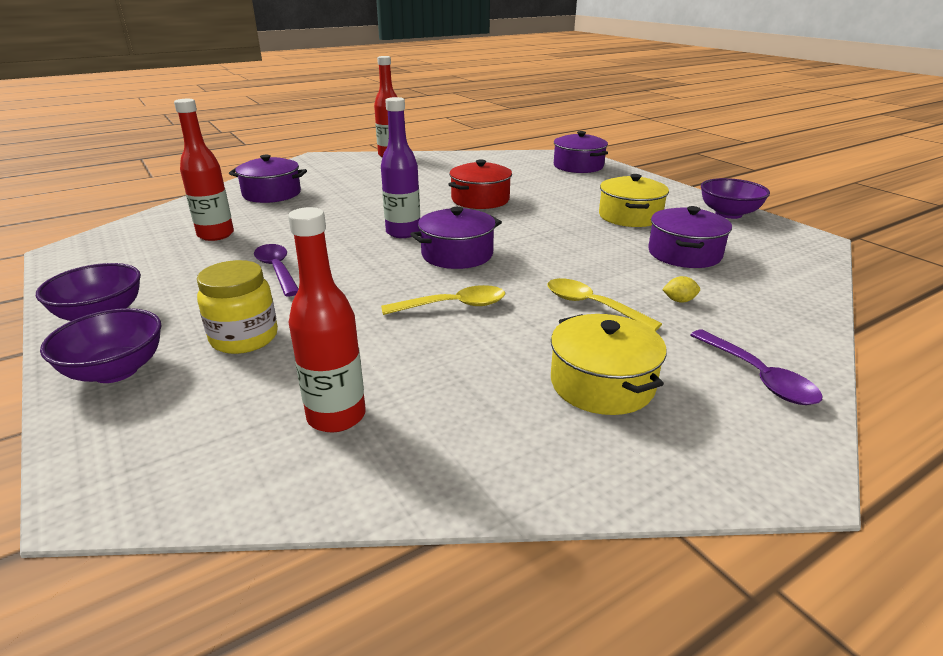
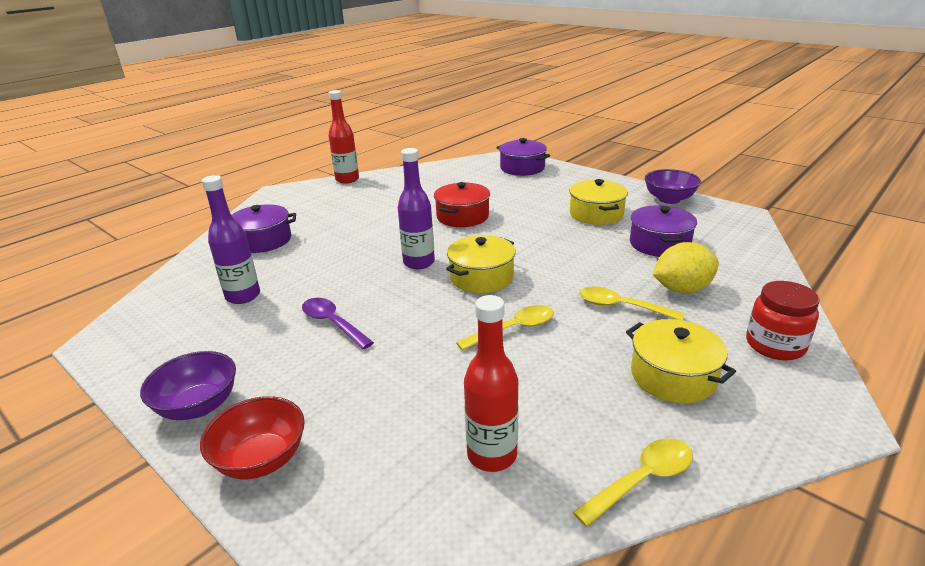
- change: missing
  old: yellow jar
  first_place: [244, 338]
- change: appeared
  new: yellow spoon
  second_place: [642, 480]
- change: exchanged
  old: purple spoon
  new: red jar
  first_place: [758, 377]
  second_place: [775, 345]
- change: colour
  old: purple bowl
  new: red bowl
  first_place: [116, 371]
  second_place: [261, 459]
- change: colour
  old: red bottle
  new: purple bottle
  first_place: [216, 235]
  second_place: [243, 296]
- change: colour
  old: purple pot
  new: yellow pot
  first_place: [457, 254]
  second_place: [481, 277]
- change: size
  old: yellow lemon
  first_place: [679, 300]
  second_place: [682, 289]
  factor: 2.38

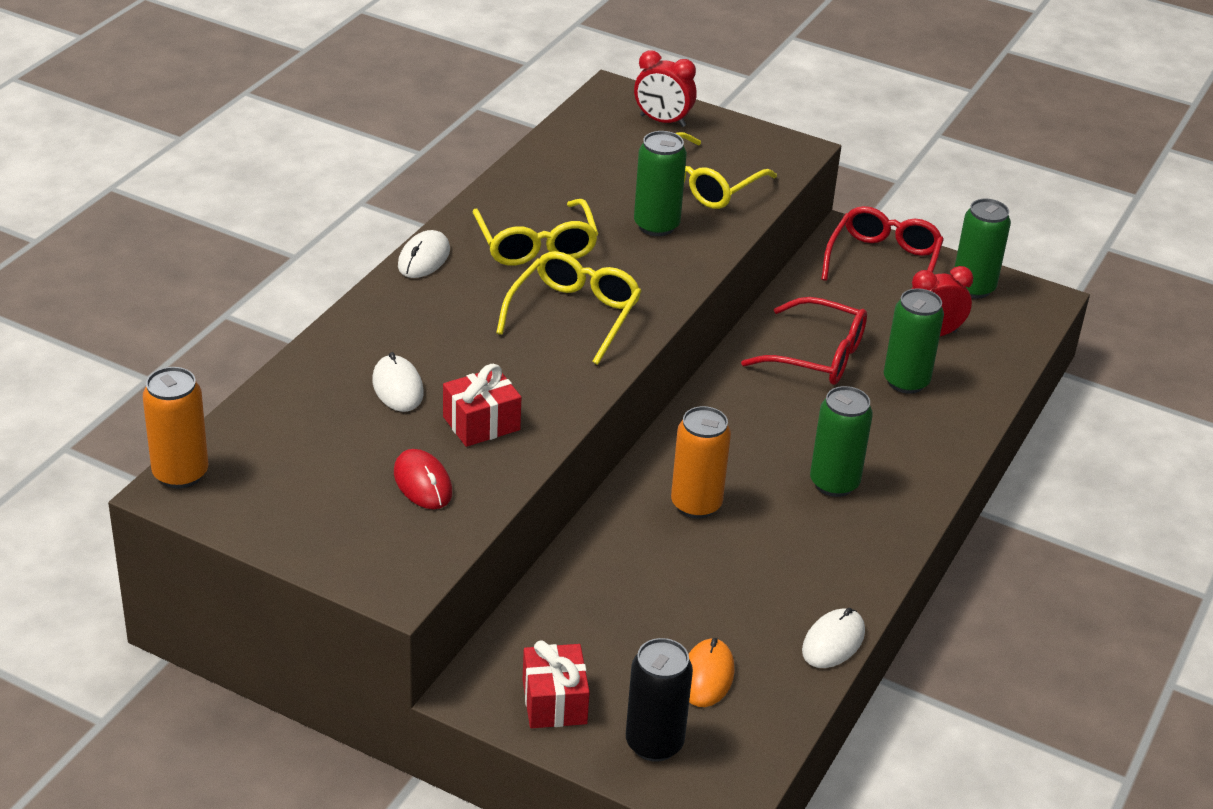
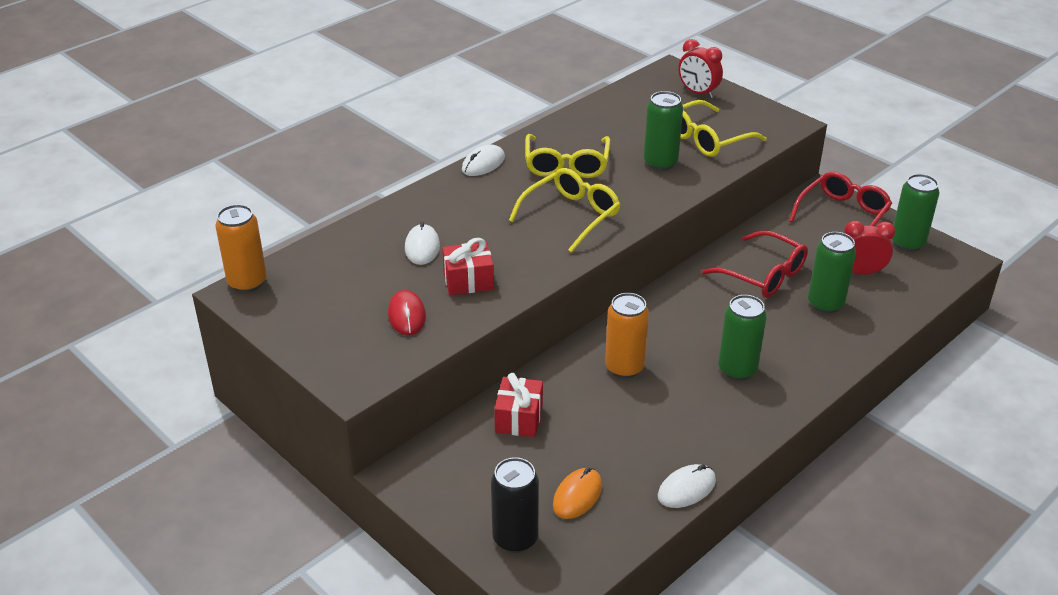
- change: relocated
  old: red gift
  first_place: [554, 702]
  second_place: [519, 418]

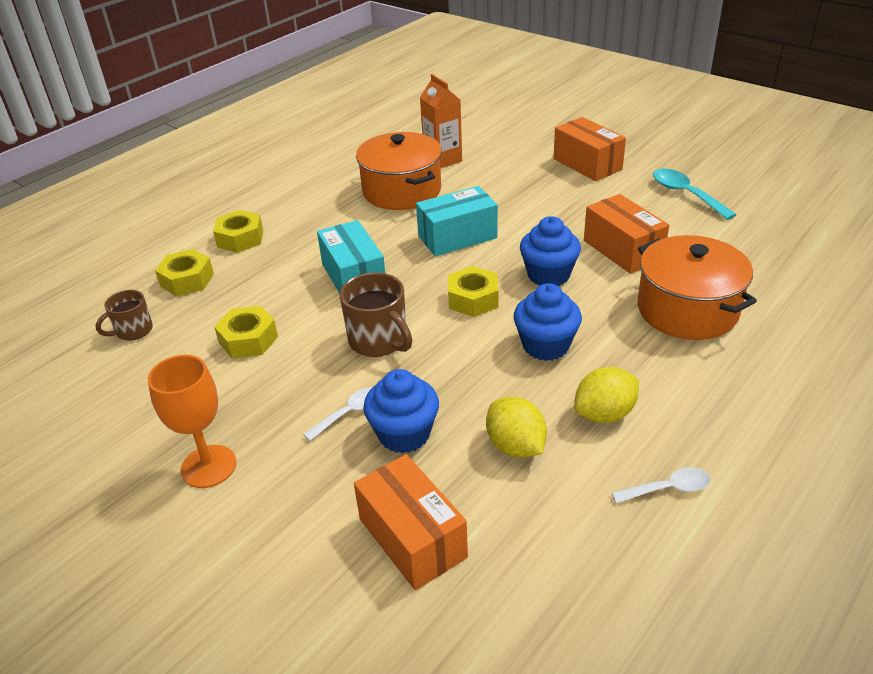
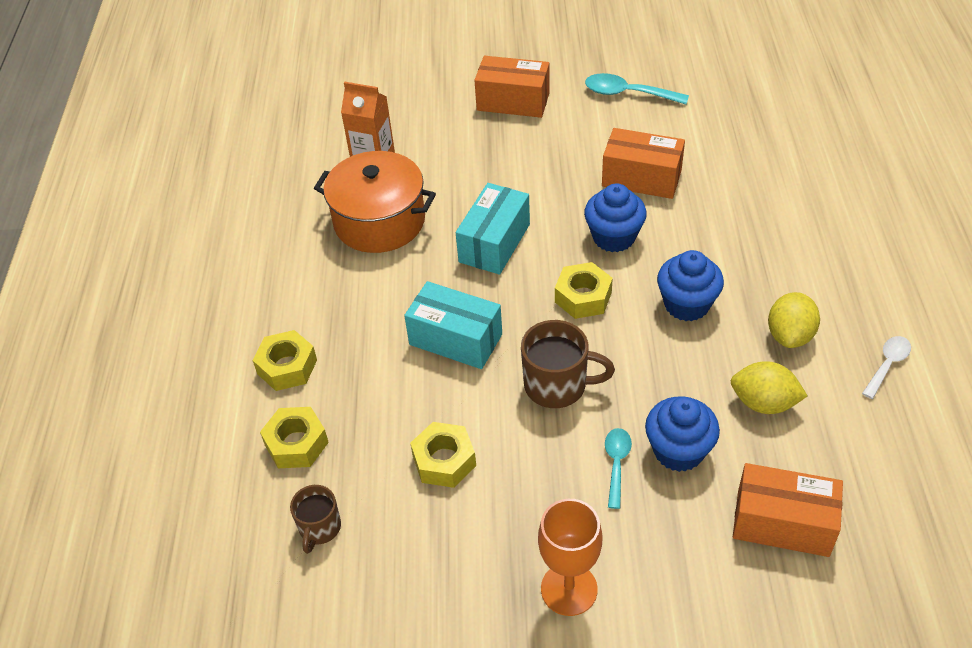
- change: missing
  old: orange pot
  first_place: [687, 310]
- change: colour
  old: white spoon
  new: turquoise spoon
  first_place: [349, 413]
  second_place: [616, 464]

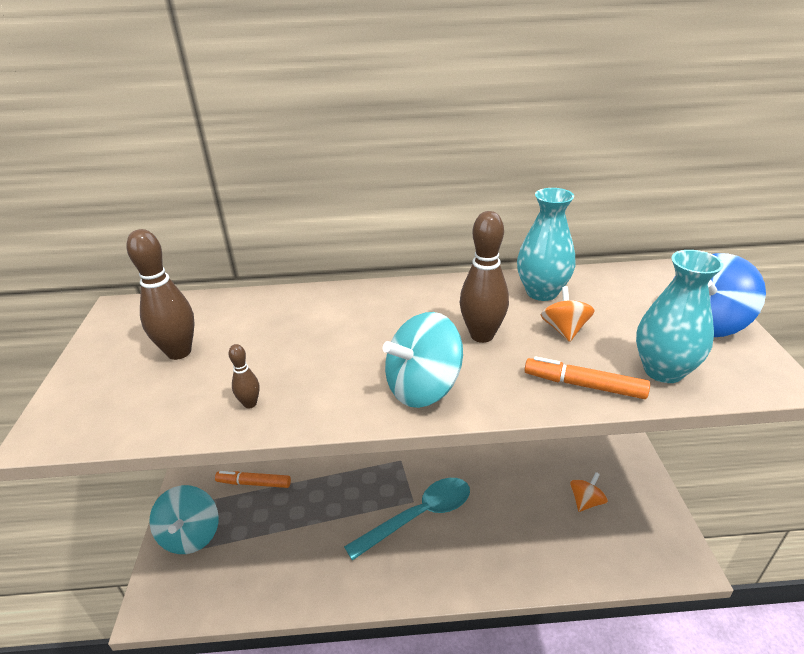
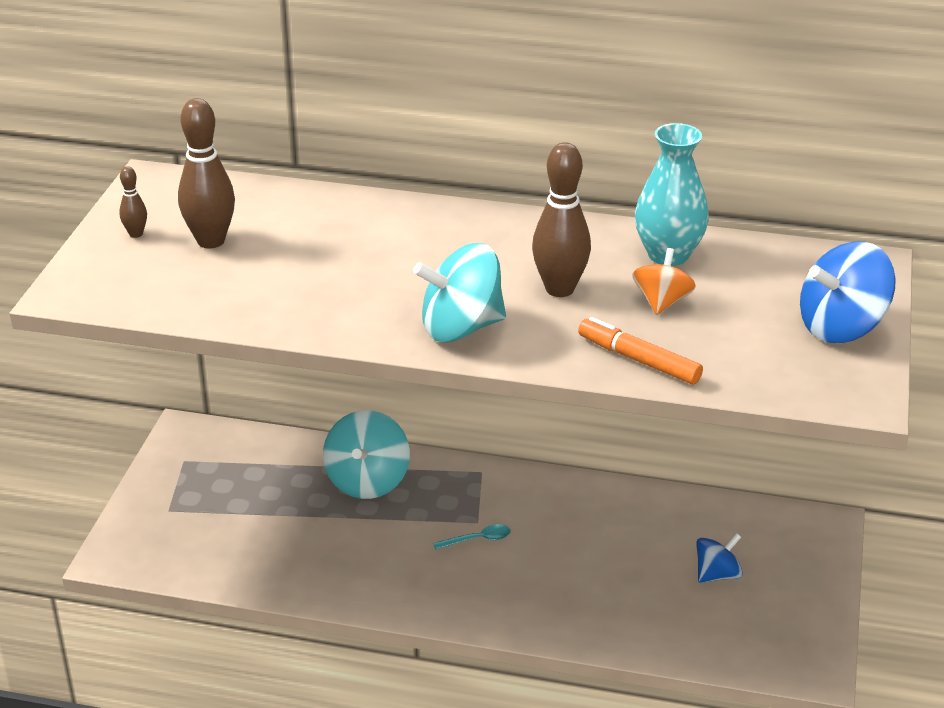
- change: missing
  old: orange marker
  first_place: [254, 483]
- change: missing
  old: turquoise vase
  first_place: [663, 371]
- change: relocated
  old: turquoise spinning top
  first_place: [191, 535]
  second_place: [367, 481]
- change: relocated
  old: brown bowling pin
  first_place: [250, 404]
  second_place: [136, 234]
- change: colour
  old: orange spinning top
  new: blue spinning top
  first_place: [586, 501]
  second_place: [717, 574]
- change: size
  old: turquoise spoon
  first_place: [419, 516]
  second_place: [478, 539]
  factor: 0.4

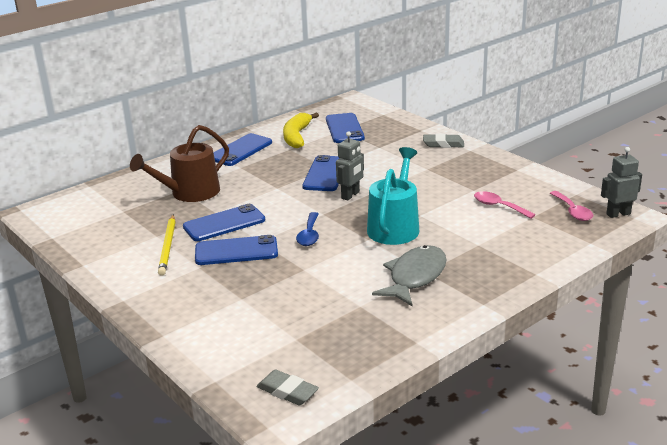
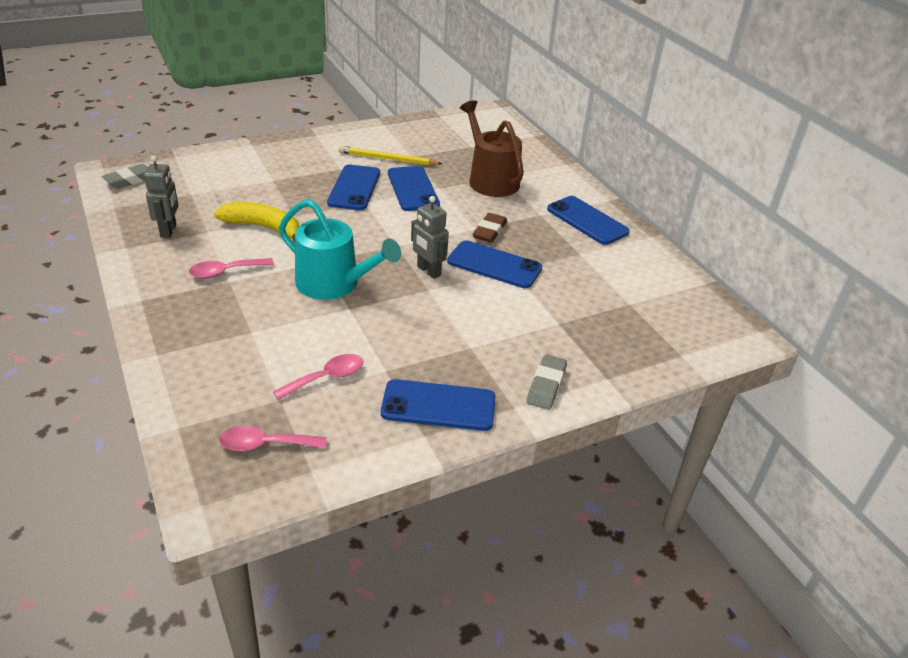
- change: missing
  old: blue spoon
  first_place: [309, 235]
- change: appeared
  new: brown eraser
  second_place: [489, 231]
- change: relocated
  old: yellow banana
  first_place: [297, 136]
  second_place: [264, 228]
- change: relocated
  old: blue phone
  first_place: [344, 128]
  second_place: [438, 406]
- change: relocated
  old: grey robot
  first_place: [618, 214]
  second_place: [169, 231]
- change: exchanged
  old: grey fish
  new: pink spoon
  first_place: [415, 277]
  second_place: [225, 272]

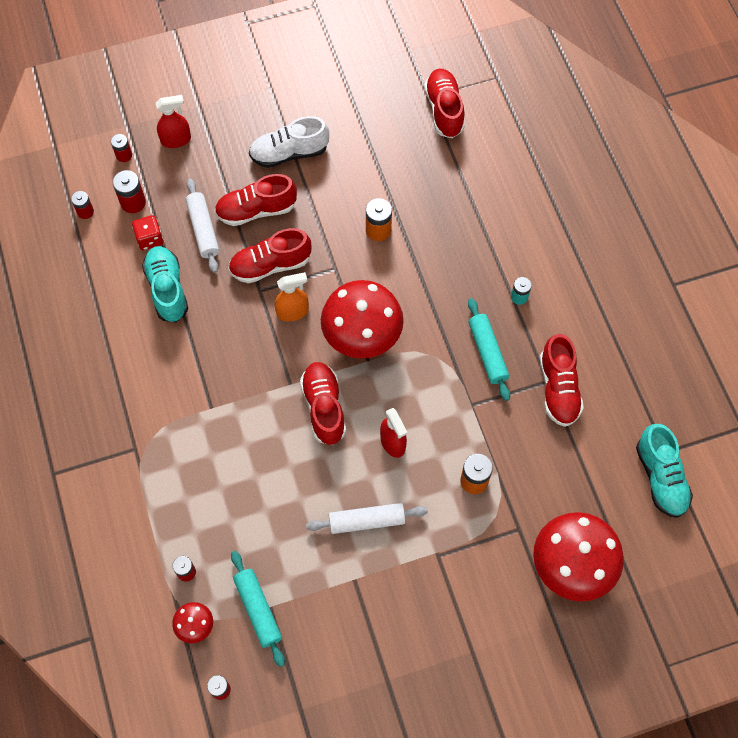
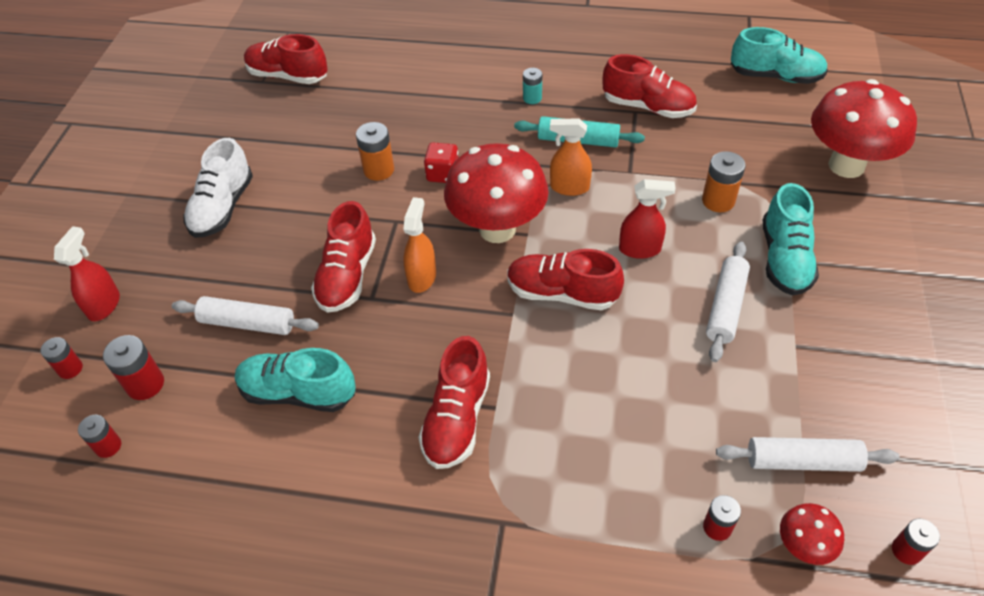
- change: appeared
  new: orange spray bottle
  second_place: [569, 187]
- change: appeared
  new: turquoise shoe
  second_place: [784, 259]
- change: relocated
  old: red dice
  first_place: [150, 239]
  second_place: [443, 174]
- change: relocated
  old: red shoe
  first_place: [256, 210]
  second_place: [457, 419]
- change: colour
  old: turquoise rolling pin
  new: white rolling pin
  first_place: [258, 610]
  second_place: [802, 461]

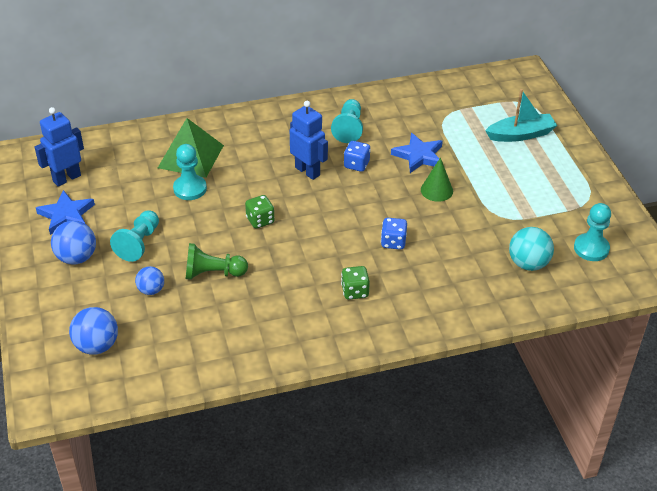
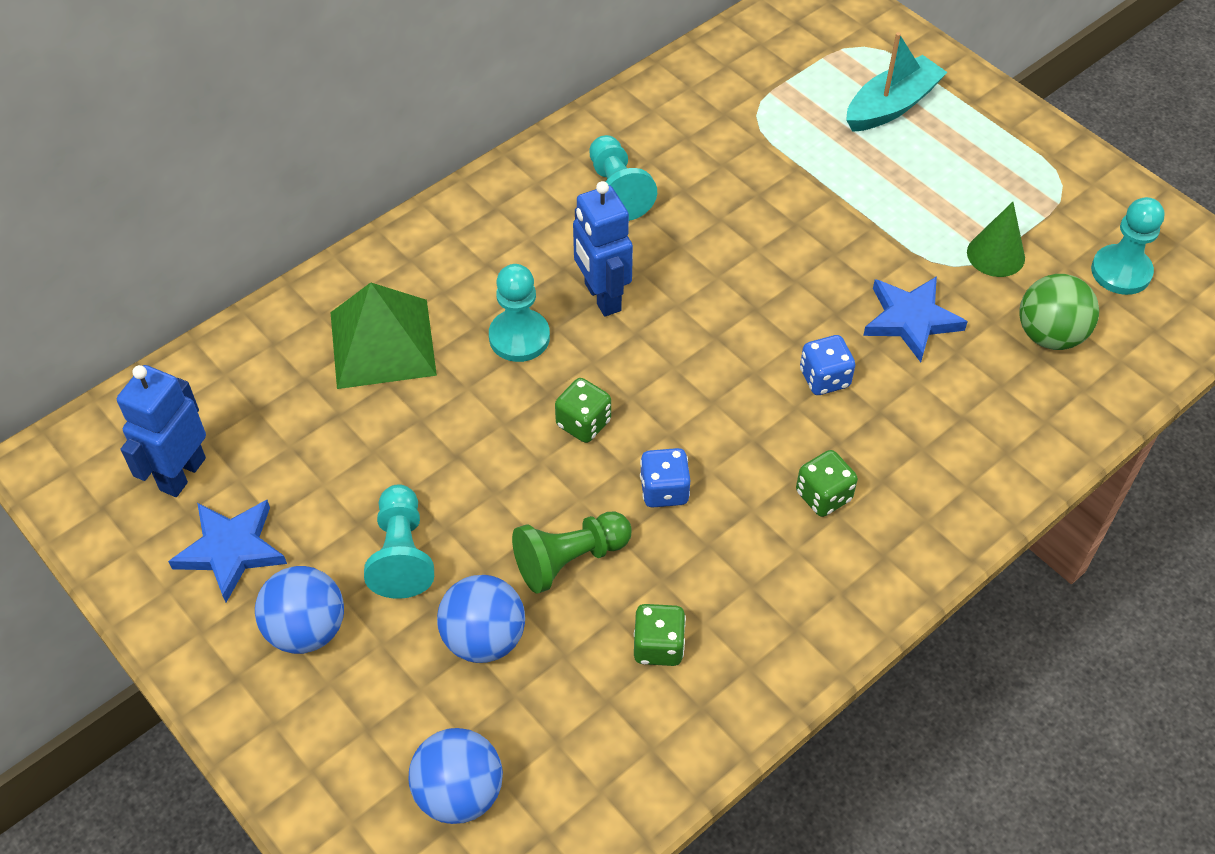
- change: appeared
  new: green dice
  second_place: [658, 646]
- change: relocated
  old: turquoise pawn
  first_place: [190, 189]
  second_place: [519, 337]
- change: relocated
  old: blue dice
  first_place: [356, 164]
  second_place: [664, 490]
- change: relocated
  old: blue star
  first_place: [419, 156]
  second_place: [910, 320]
- change: relocated
  old: green cone
  first_place: [436, 190]
  second_place: [995, 255]
- change: colour
  old: turquoise ball
  new: green ball
  first_place: [528, 264]
  second_place: [1049, 335]
- change: spun
  old: blue robot
  first_place: [307, 171]
  second_place: [602, 297]
  degrees: -135
- change: size
  old: blue ball
  first_place: [151, 290]
  second_place: [484, 638]
  factor: 1.57

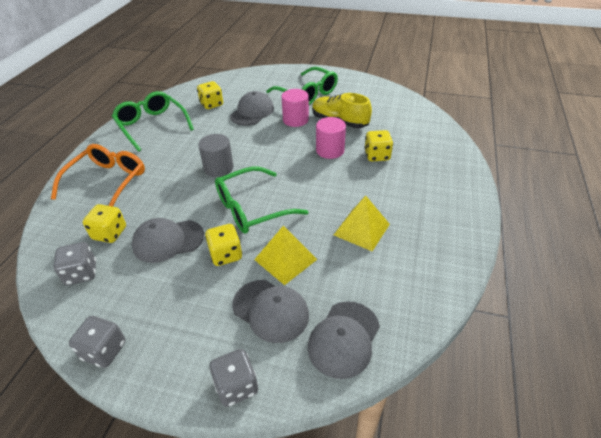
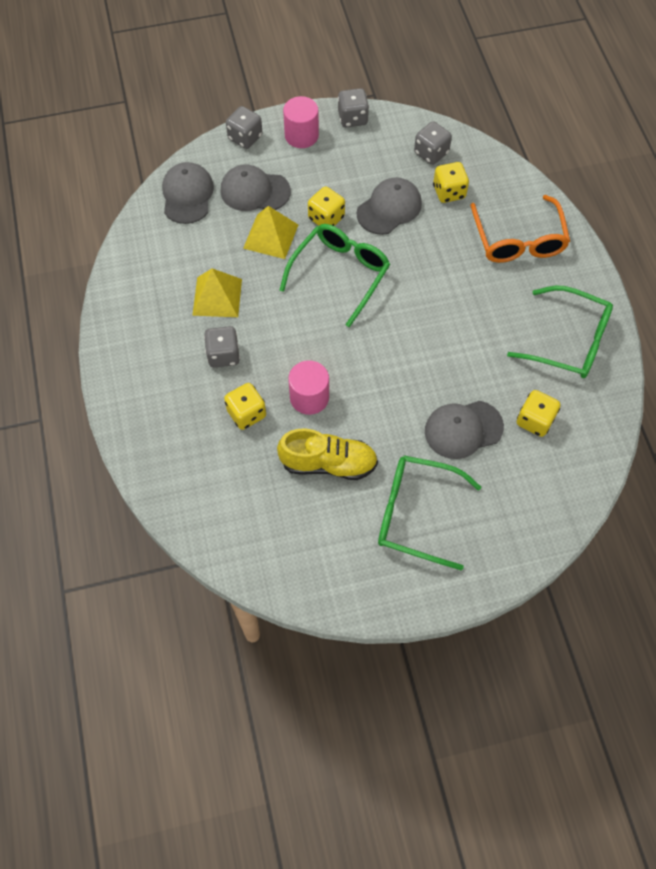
- change: missing
  old: grey cylinder
  first_place: [218, 168]
- change: appeared
  new: grey dice
  second_place: [223, 355]
- change: relocated
  old: pink cylinder
  first_place: [295, 120]
  second_place: [301, 135]
- change: spun
  old: grey cap
  first_place: [252, 112]
  second_place: [463, 429]
  degrees: 75

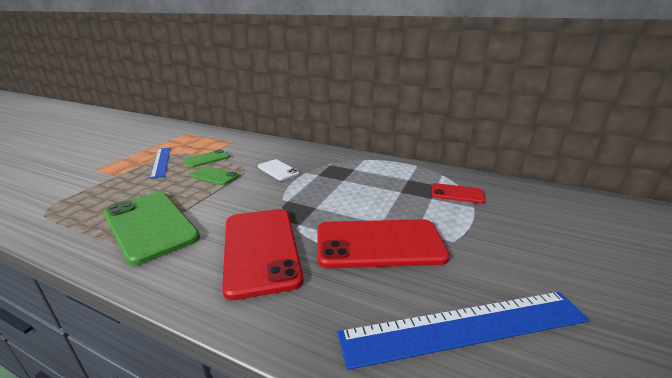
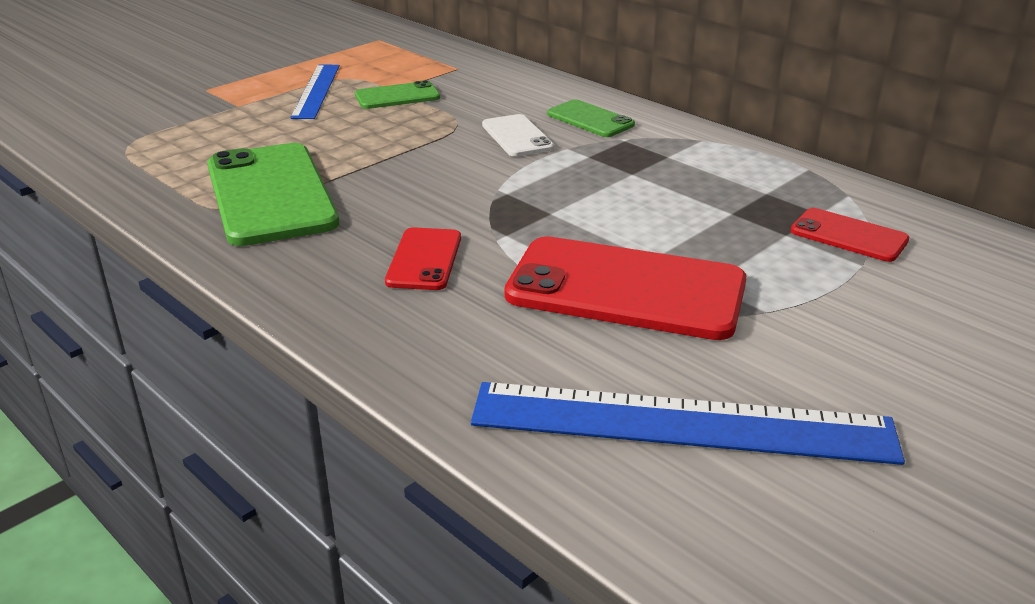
- change: relocated
  old: green phone
  first_place: [214, 176]
  second_place: [590, 119]
- change: size
  old: red phone
  first_place: [260, 249]
  second_place: [424, 259]
  factor: 0.51

